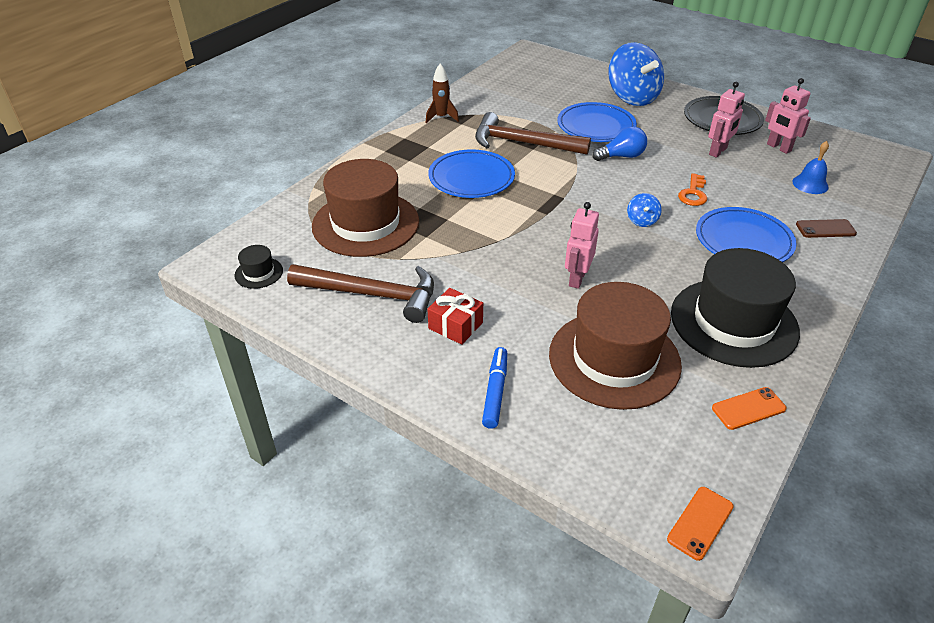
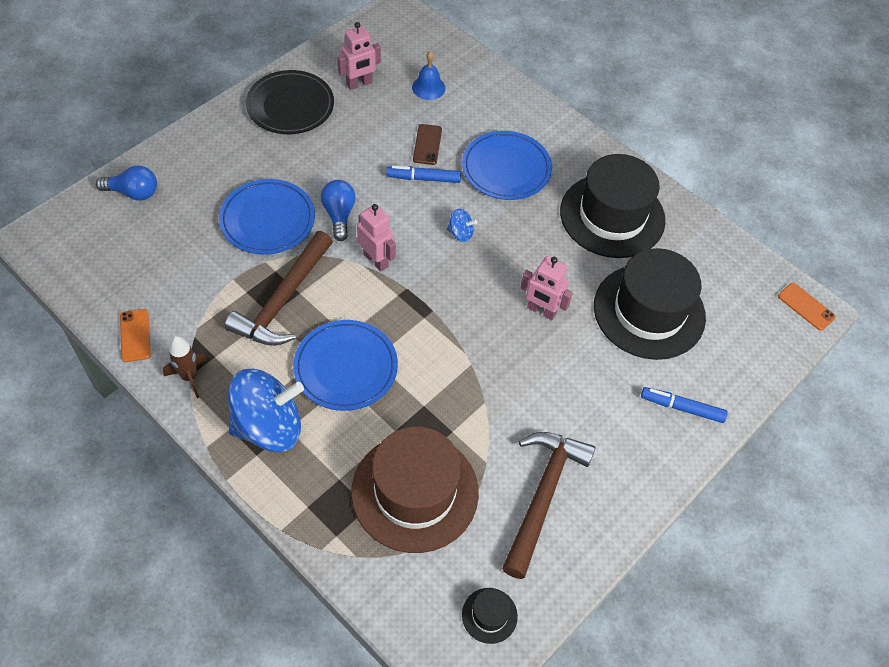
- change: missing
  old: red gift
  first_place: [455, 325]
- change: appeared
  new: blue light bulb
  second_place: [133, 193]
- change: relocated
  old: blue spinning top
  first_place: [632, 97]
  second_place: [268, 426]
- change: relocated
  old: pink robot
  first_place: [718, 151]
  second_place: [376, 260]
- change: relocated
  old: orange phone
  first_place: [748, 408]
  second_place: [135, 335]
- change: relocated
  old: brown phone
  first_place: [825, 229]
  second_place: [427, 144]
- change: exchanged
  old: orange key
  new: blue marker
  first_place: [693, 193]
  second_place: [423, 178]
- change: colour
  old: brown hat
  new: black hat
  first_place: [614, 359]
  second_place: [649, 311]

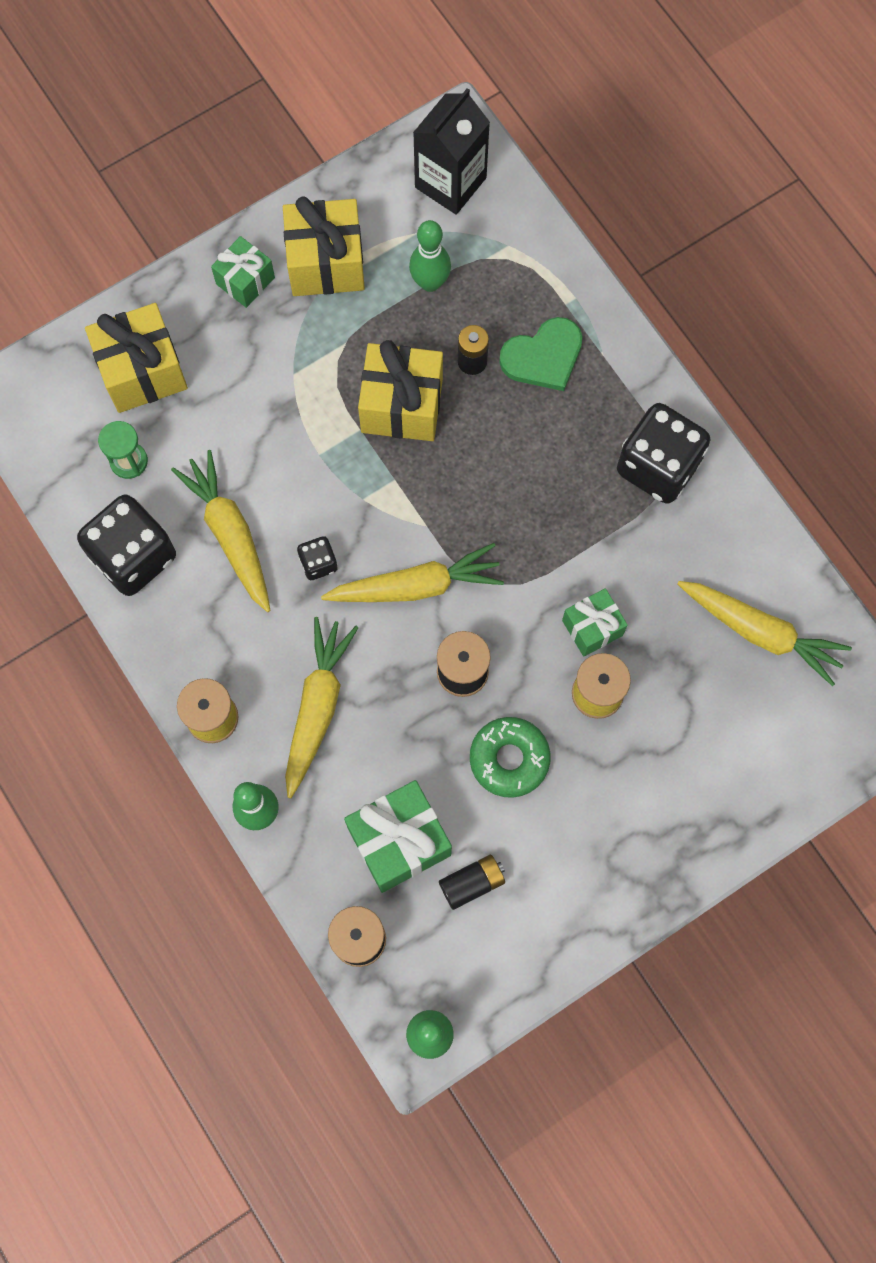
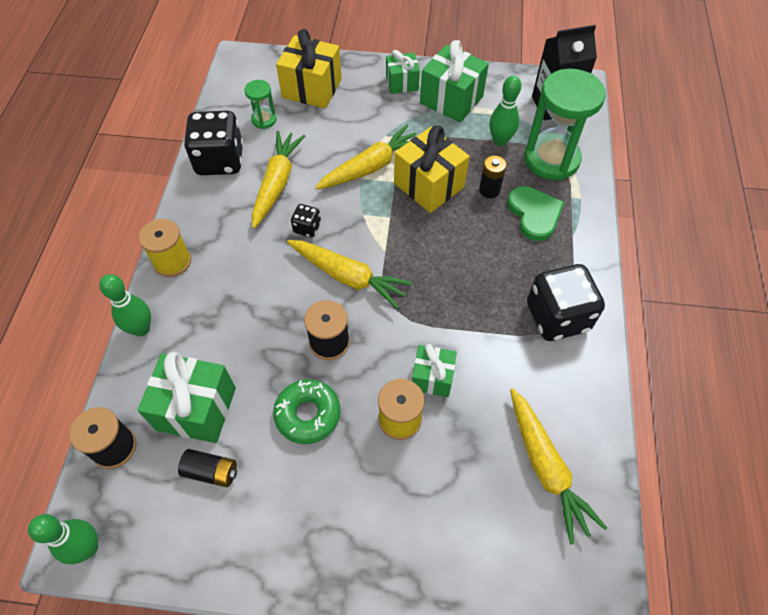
- change: appeared
  new: green hourglass
  second_place: [551, 159]
- change: relocated
  old: yellow carrot
  first_place: [317, 707]
  second_place: [371, 167]
- change: colour
  old: yellow gift
  new: green gift
  first_place: [326, 263]
  second_place: [451, 100]
- change: spun
  old: green heart
  first_place: [543, 356]
  second_place: [534, 214]
  degrees: -120

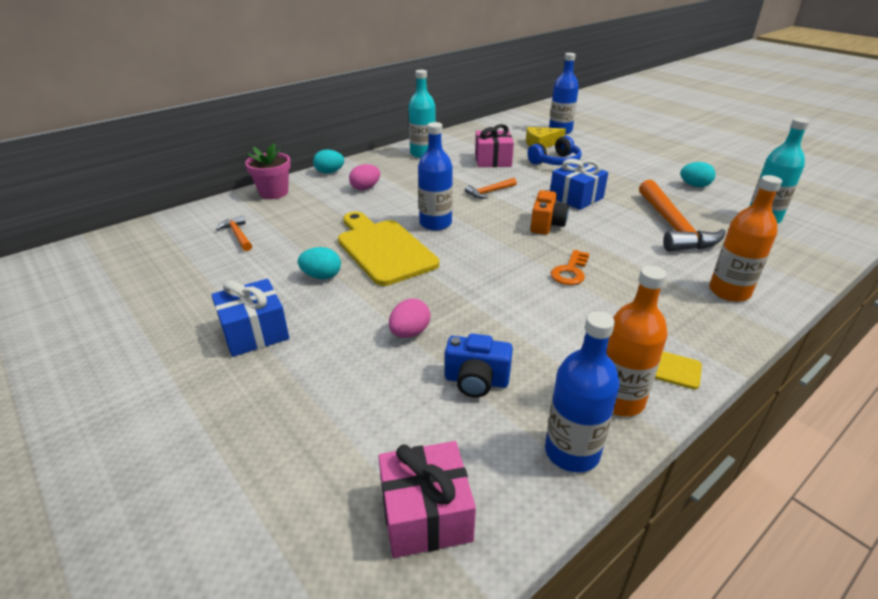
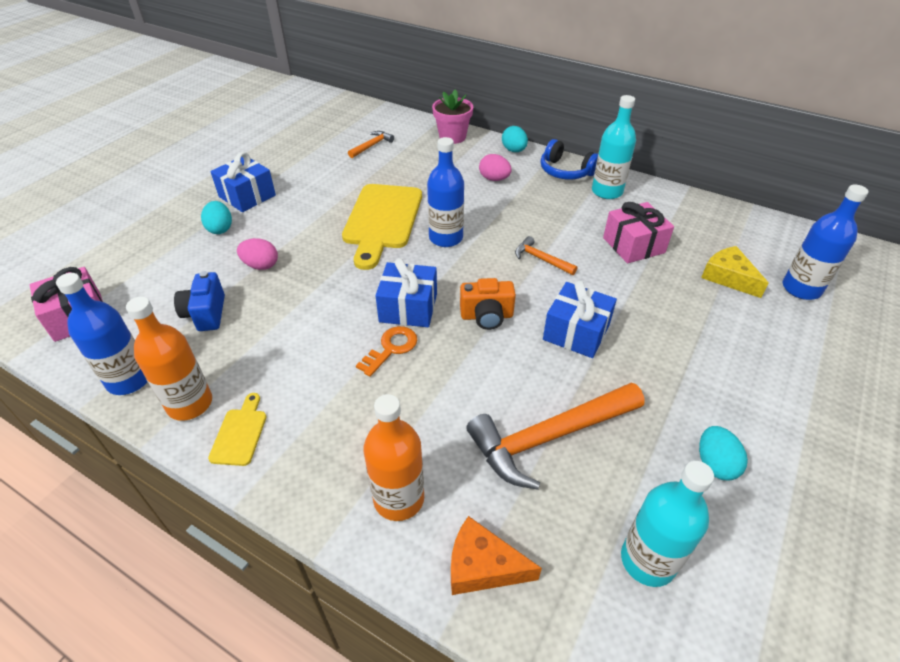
- change: appeared
  new: blue gift
  second_place: [408, 308]
- change: appeared
  new: orange cheese
  second_place: [483, 566]
- change: relocated
  old: turquoise egg
  first_place: [322, 276]
  second_place: [220, 229]
- change: relocated
  old: blue headphones
  first_place: [555, 162]
  second_place: [566, 171]
- change: spun
  old: yellow cutting board
  first_place: [383, 249]
  second_place: [382, 220]
  degrees: 150
- change: spun
  old: orange key
  first_place: [570, 271]
  second_place: [391, 348]
  degrees: 120

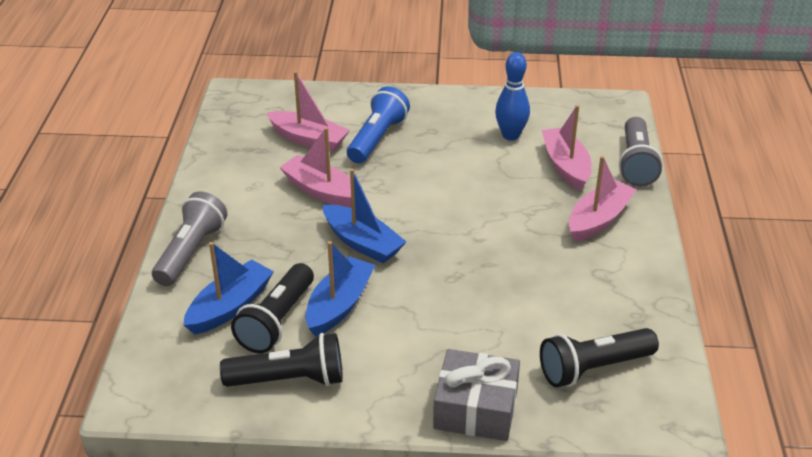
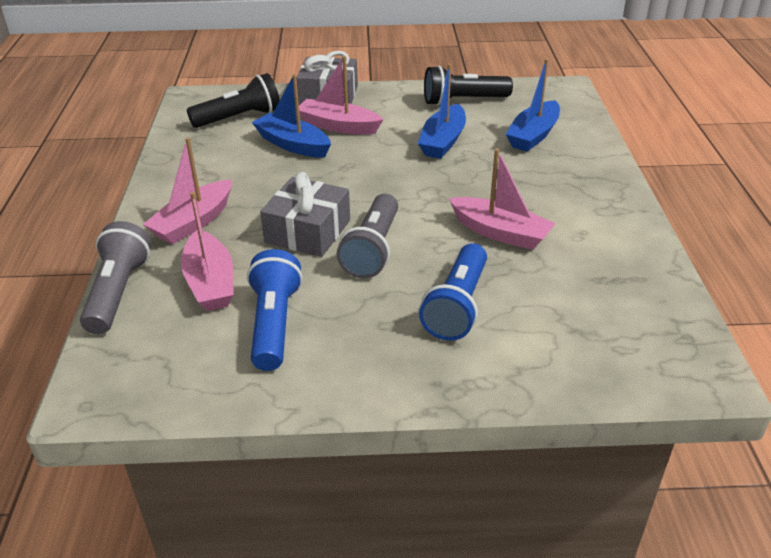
- change: missing
  old: black flashlight
  first_place: [277, 321]
- change: appeared
  new: grey gift
  second_place: [308, 231]
- change: relocated
  old: grey flashlight
  first_place: [191, 252]
  second_place: [372, 249]
- change: relocated
  old: pink boat
  first_place: [308, 139]
  second_place: [338, 126]
- change: relocated
  old: blue boat
  first_place: [362, 243]
  second_place: [293, 145]
- change: exchanged
  old: blue bowling pin
  new: blue flashlight
  first_place: [510, 135]
  second_place: [274, 324]

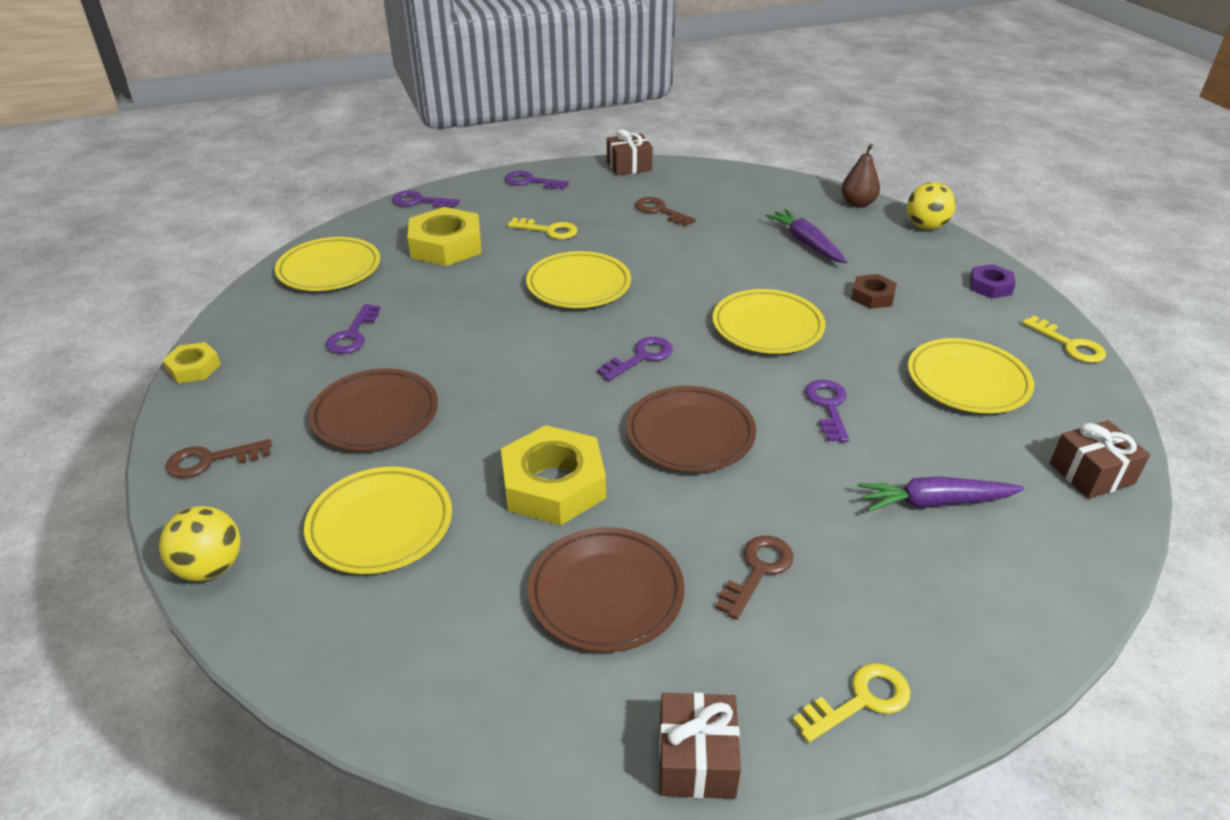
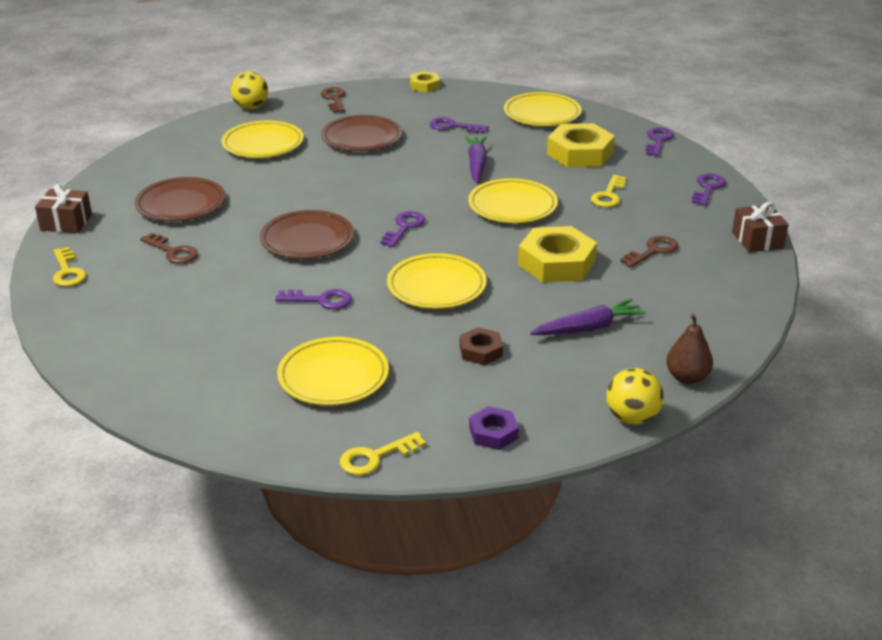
- change: missing
  old: brown gift
  first_place: [1091, 473]
- change: relocated
  old: yellow nut
  first_place: [553, 484]
  second_place: [556, 263]
- change: relocated
  old: purple carrot
  first_place: [934, 502]
  second_place: [476, 165]
- change: spun
  old: purple key
  first_place: [641, 357]
  second_place: [404, 227]
  degrees: -120

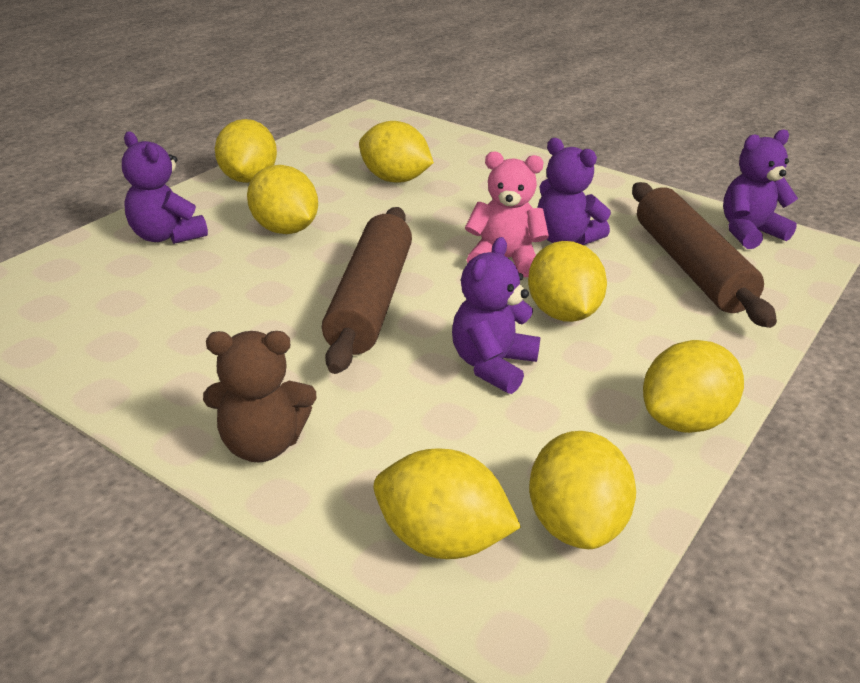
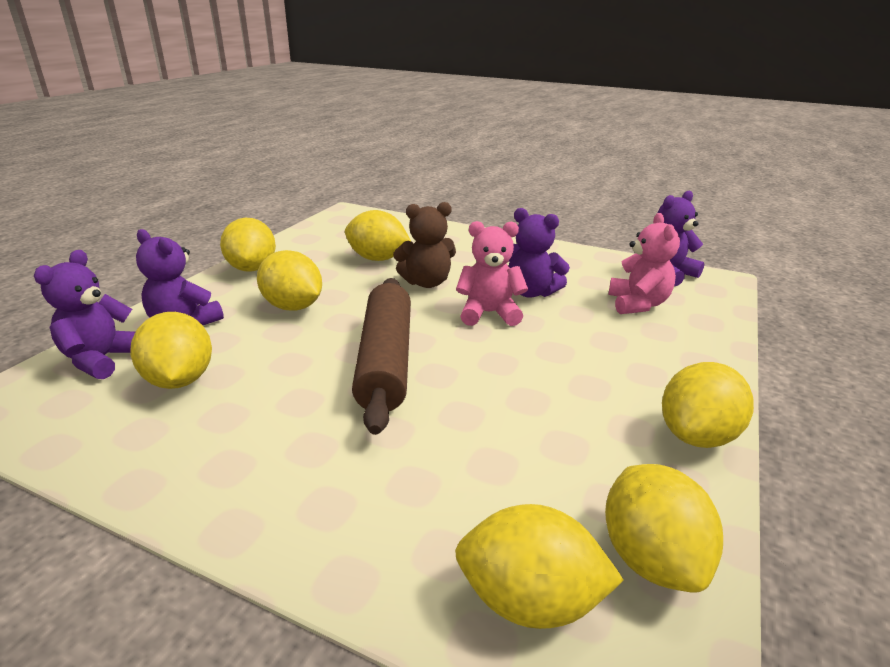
- change: relocated
  old: brown teddy bear
  first_place: [262, 444]
  second_place: [426, 282]
- change: relocated
  old: purple teddy bear
  first_place: [492, 365]
  second_place: [102, 359]
- change: relocated
  old: yellow lemon
  first_place: [562, 313]
  second_place: [180, 380]
- change: exchanged
  old: brown rolling pin
  new: pink teddy bear
  first_place: [690, 267]
  second_place: [637, 304]

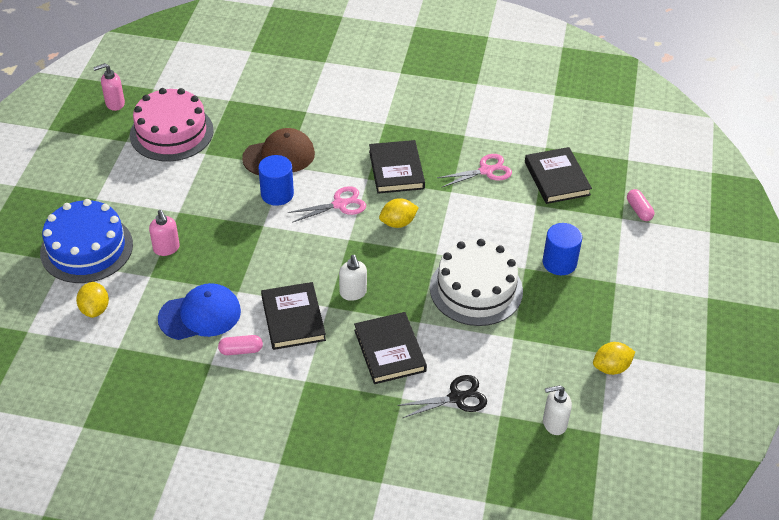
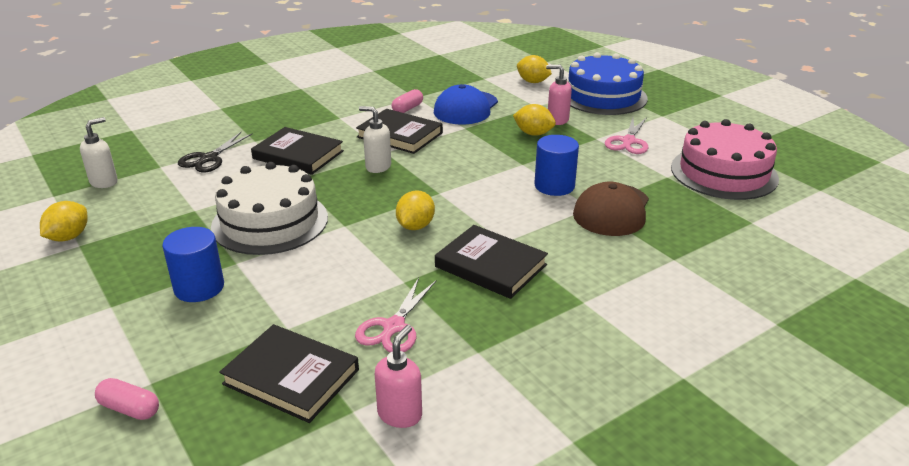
- change: appeared
  new: yellow lemon
  second_place: [533, 134]
- change: relocated
  old: pink soap dispenser
  first_place: [114, 104]
  second_place: [400, 414]
- change: relocated
  old: pink scissors
  first_place: [340, 204]
  second_place: [628, 141]

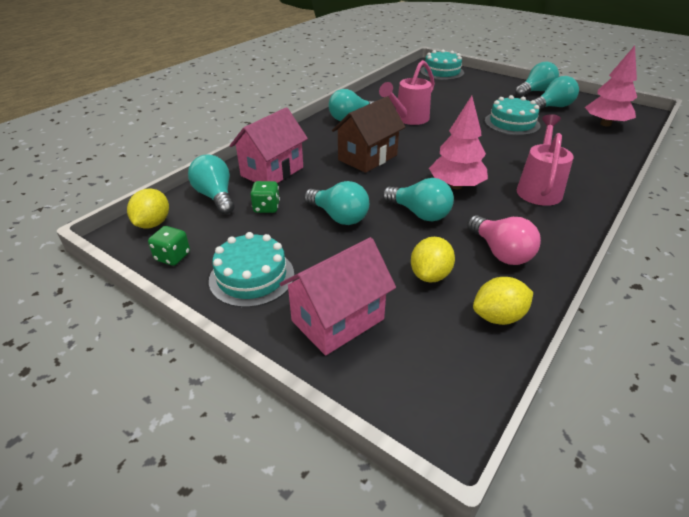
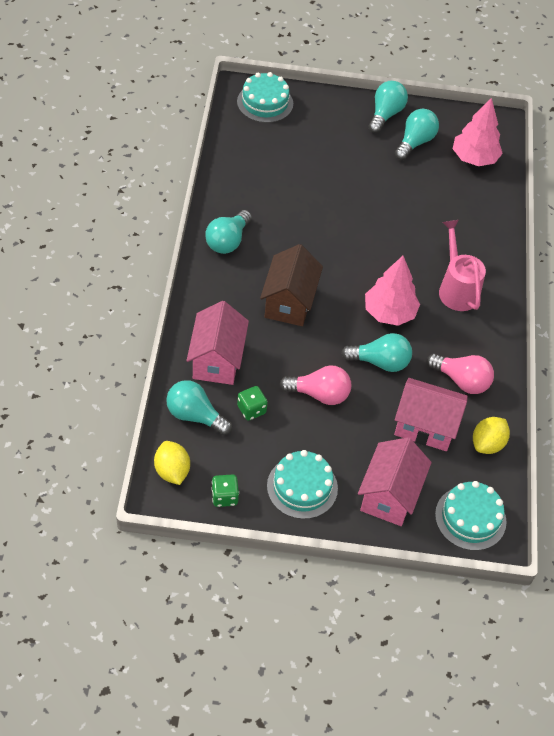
- change: missing
  old: pink watering can
  first_place: [408, 119]
- change: relocated
  old: turquoise cake
  first_place: [512, 123]
  second_place: [470, 518]
- change: exchanged
  old: yellow lemon
  new: pink house
  first_place: [430, 275]
  second_place: [425, 426]
- change: colour
  old: turquoise light bulb
  new: pink light bulb
  first_place: [339, 217]
  second_place: [319, 394]

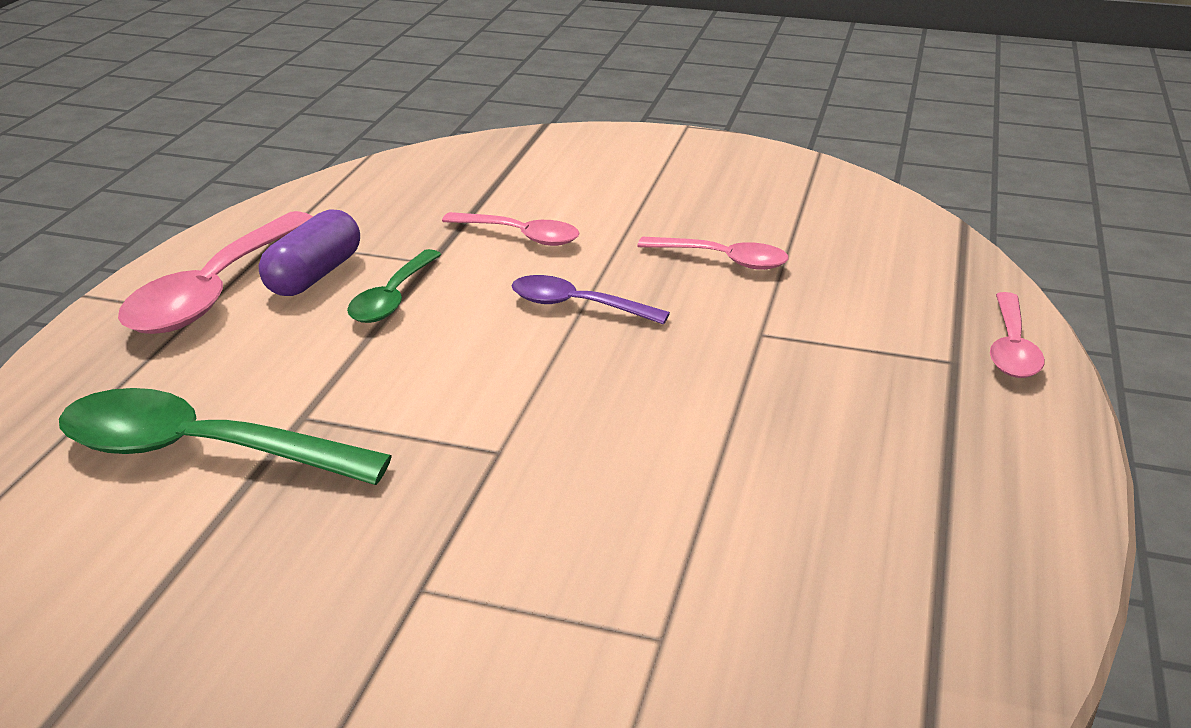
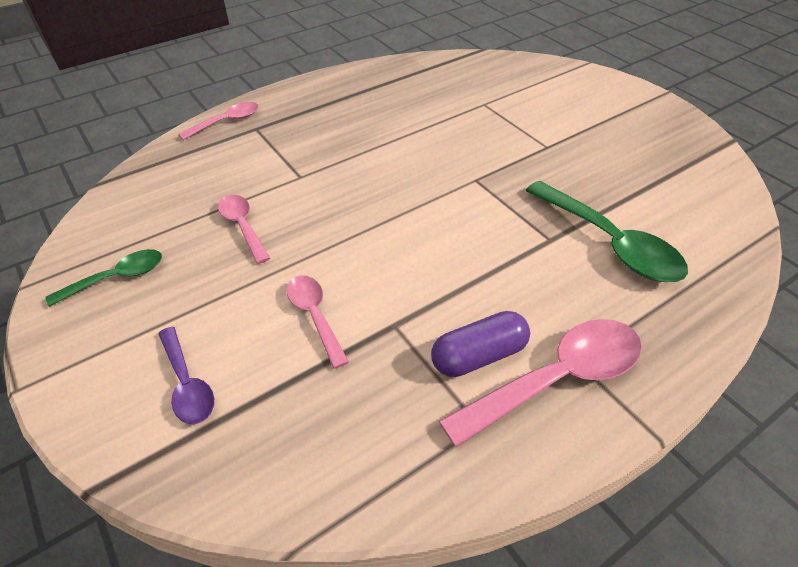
- change: relocated
  old: green spoon
  first_place: [392, 298]
  second_place: [117, 278]
- change: relocated
  old: purple spoon
  first_place: [576, 306]
  second_place: [187, 384]

